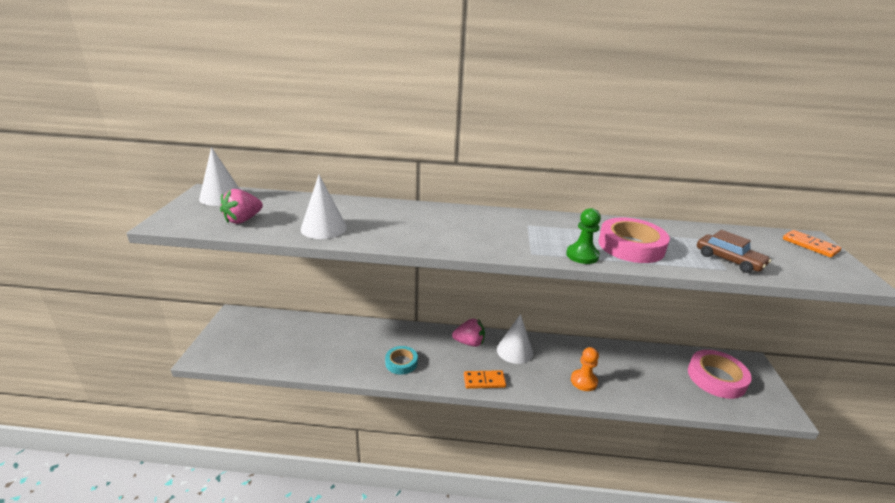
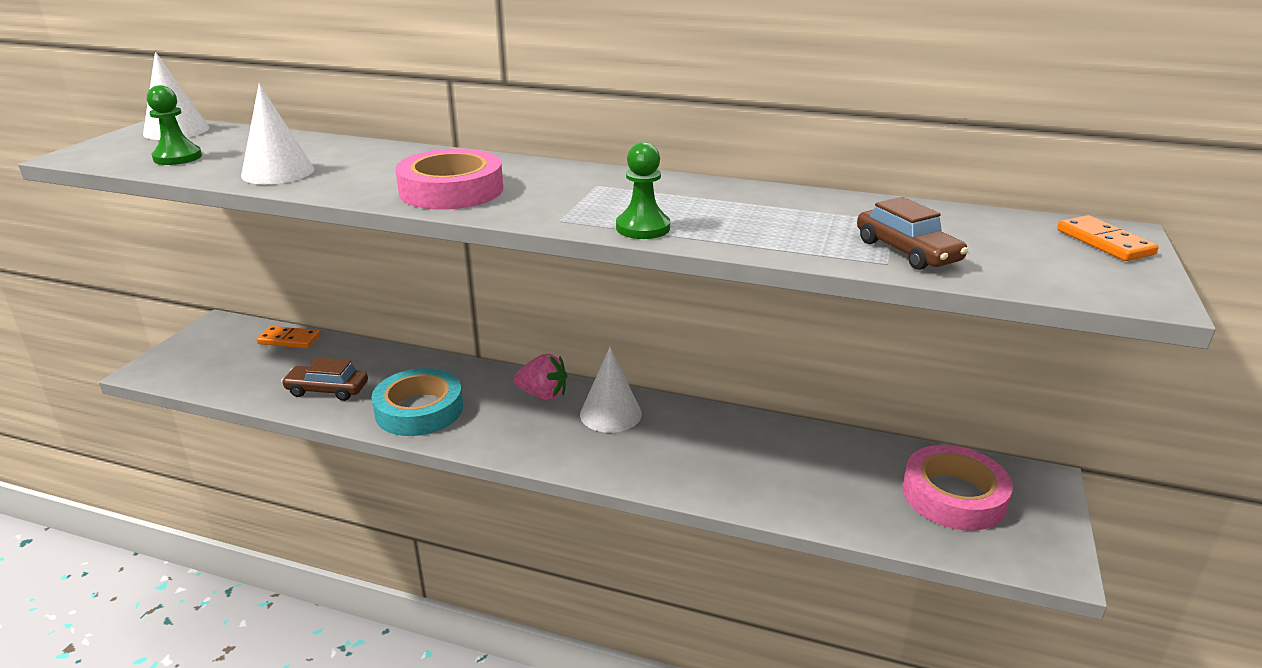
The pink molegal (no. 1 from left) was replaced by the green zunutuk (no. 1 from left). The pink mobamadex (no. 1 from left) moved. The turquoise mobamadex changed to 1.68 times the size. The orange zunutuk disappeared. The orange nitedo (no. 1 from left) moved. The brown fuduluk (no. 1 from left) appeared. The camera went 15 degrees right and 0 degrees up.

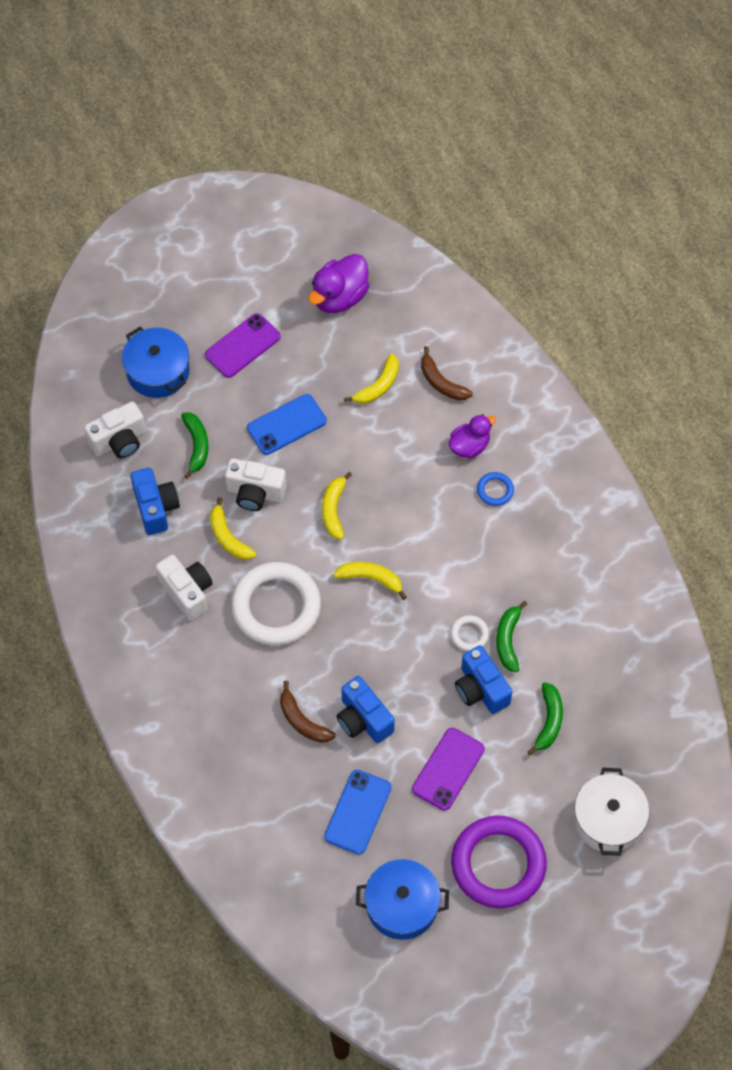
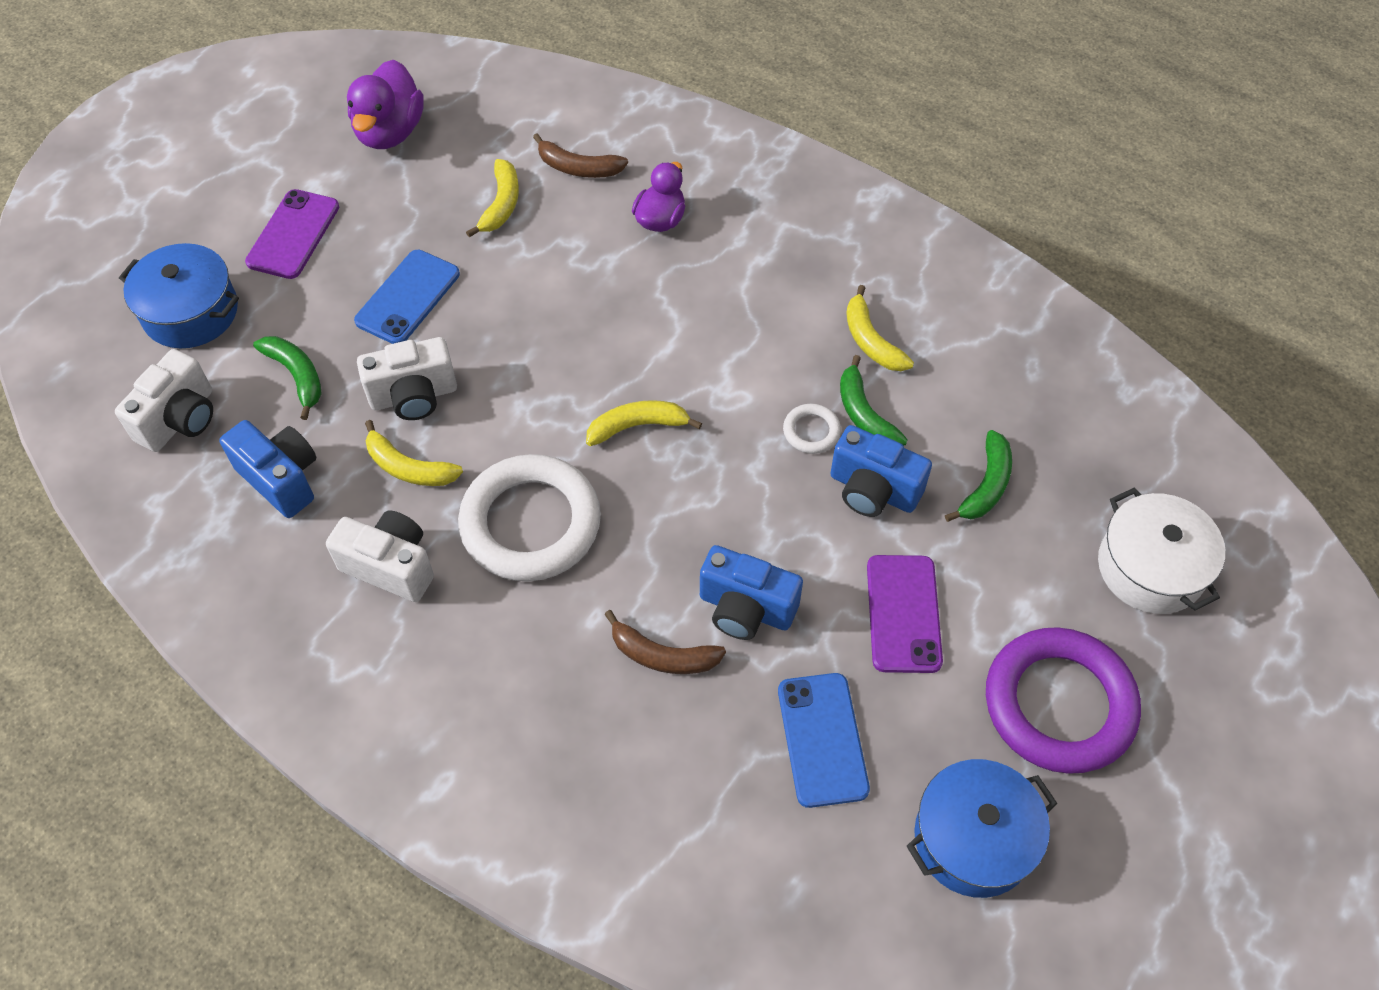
The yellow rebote (no. 2 from left in the first image) moved. The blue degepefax disappeared. The green rebote (no. 3 from left) turned 45 degrees clockwise. The camera went 30 degrees left and 5 degrees down.

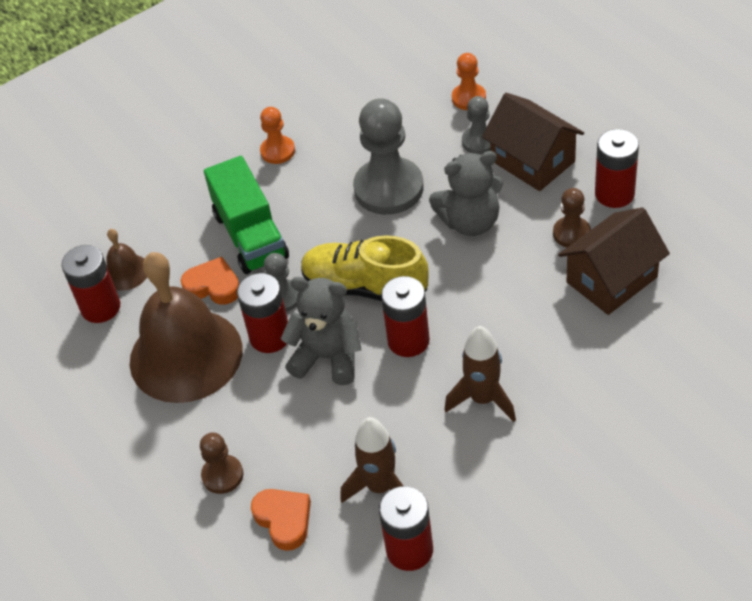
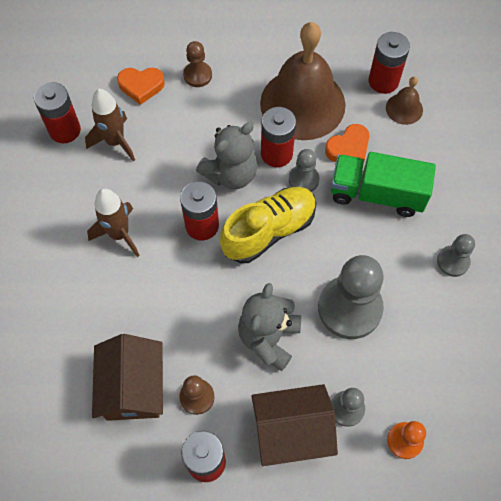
The orange zunutuk (no. 1 from left) became the grey zunutuk (no. 4 from left). The camera went 120 degrees right and 15 degrees up.

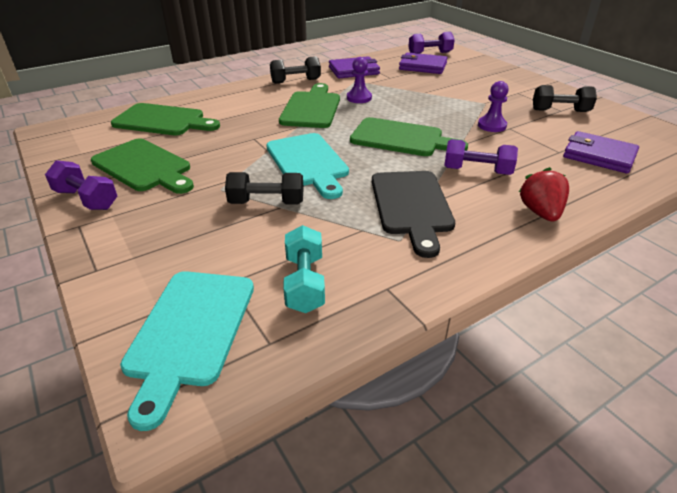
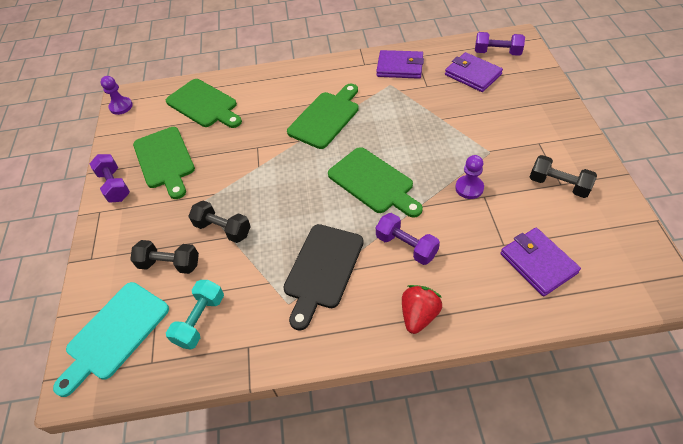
The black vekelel (no. 2 from left in the first image) moved. The purple zunutuk (no. 1 from left) moved. The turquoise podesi (no. 2 from left) disappeared. The camera went 30 degrees right and 15 degrees up.

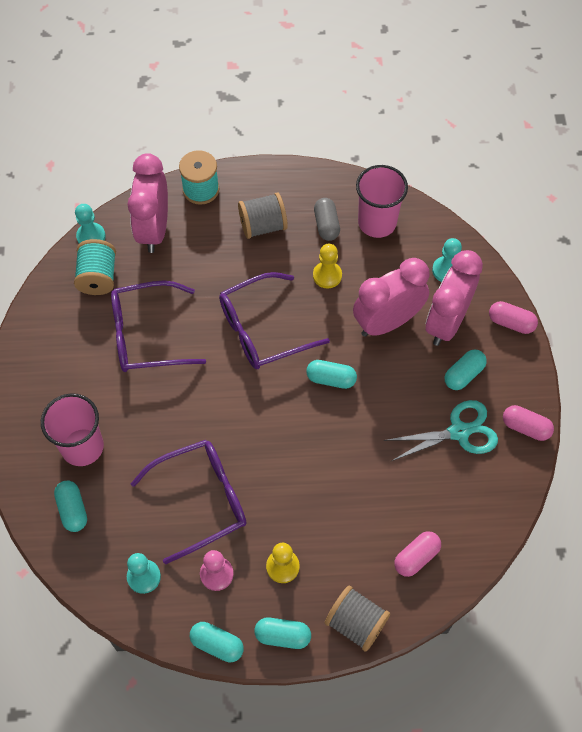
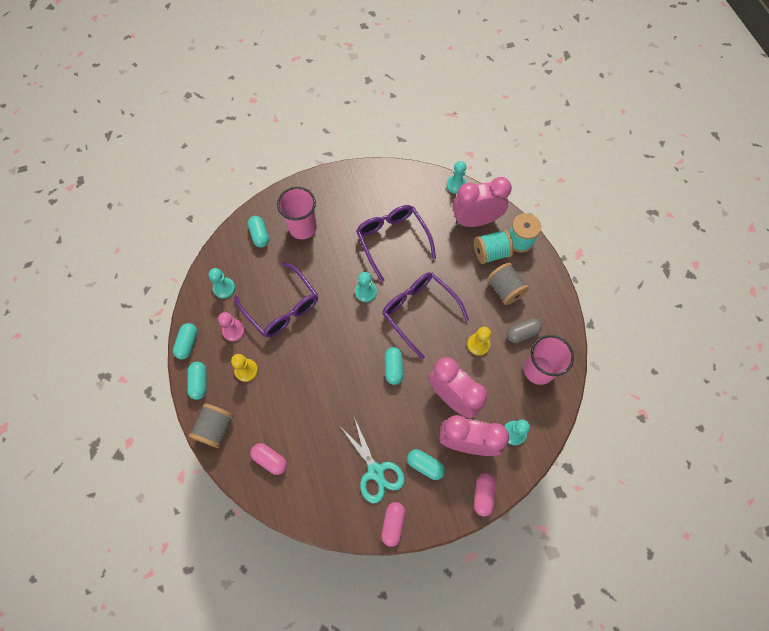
The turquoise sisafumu (no. 1 from left) moved. The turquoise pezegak (no. 1 from left in the first image) turned 75 degrees counterclockwise. The turquoise zunutuk (no. 2 from left) appeared. The camera went 75 degrees right and 5 degrees up.

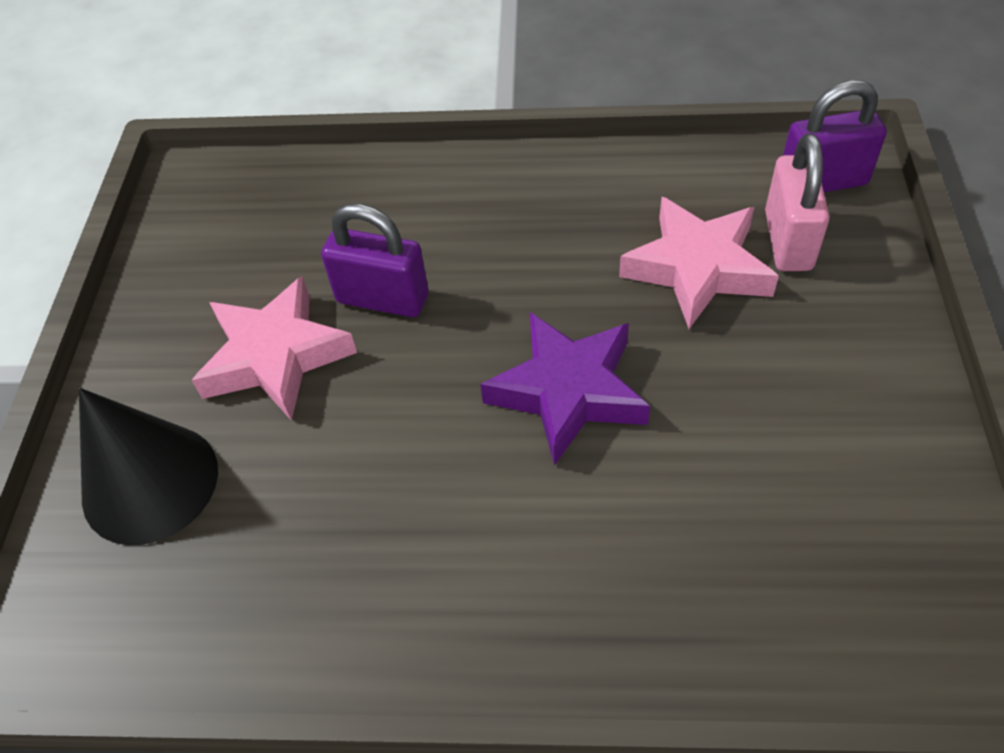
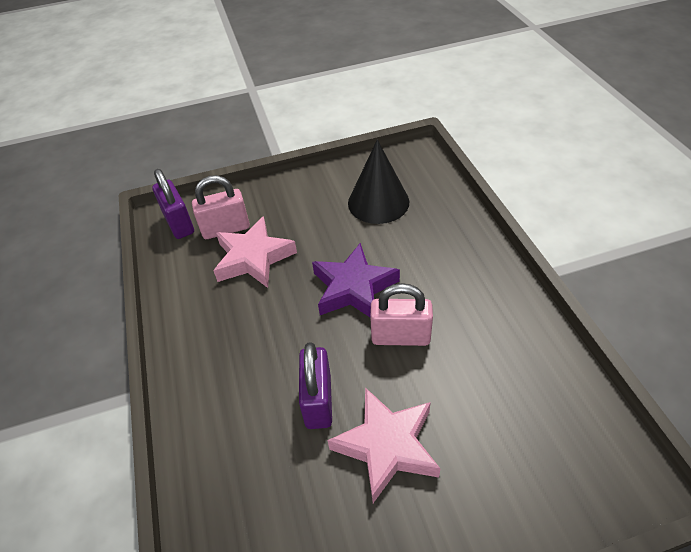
The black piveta moved. The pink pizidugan (no. 2 from left) appeared. The camera went 110 degrees left and 5 degrees down.

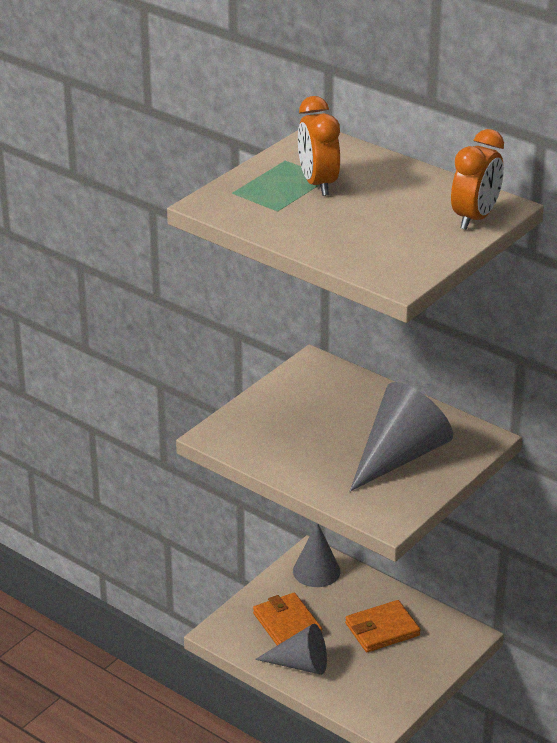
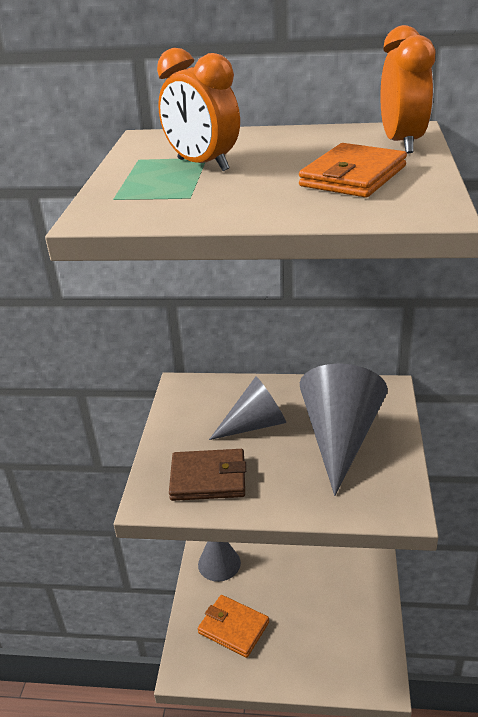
The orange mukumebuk (no. 2 from left) moved. The grey piveta (no. 1 from left in the first image) moved. The brown mukumebuk appeared. The camera went 30 degrees left and 0 degrees up.

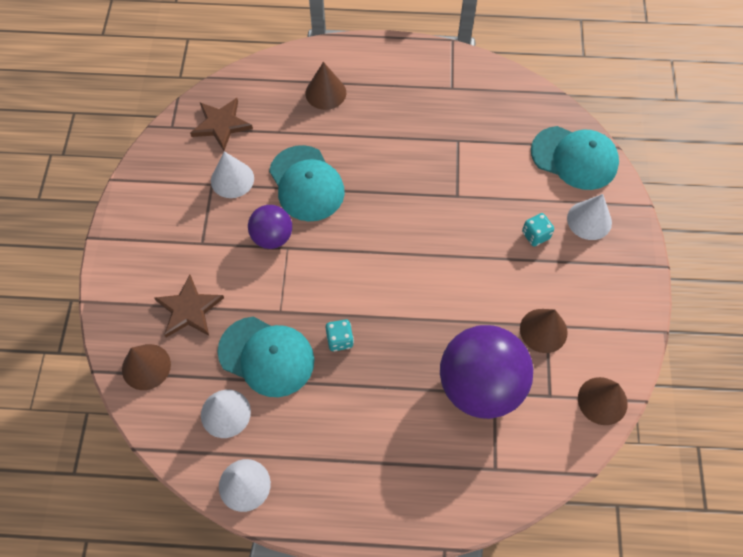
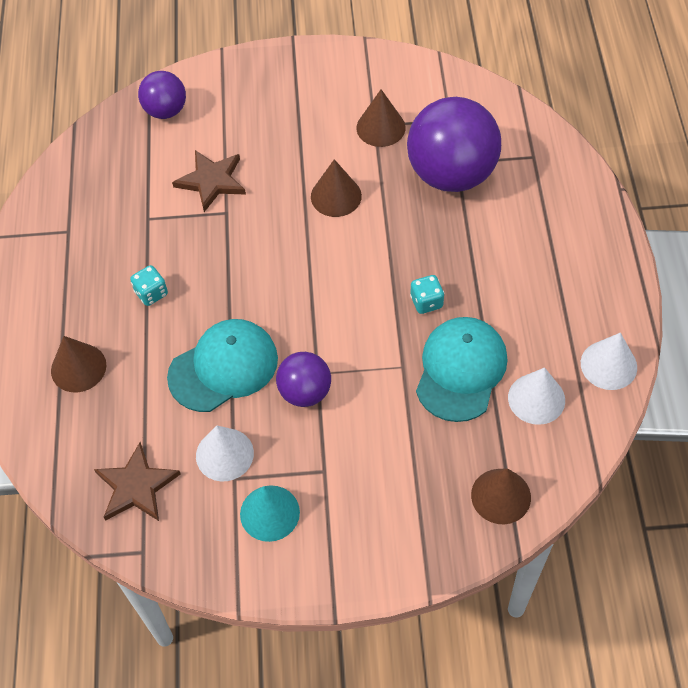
The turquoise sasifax (no. 3 from left) was replaced by the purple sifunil (no. 1 from left). The white piveta (no. 4 from left) disappeared. The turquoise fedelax (no. 2 from left in the first image) moved. The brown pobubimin (no. 1 from left in the first image) moved. The brown piveta (no. 4 from left in the first image) moved. The turquoise piveta appeared. The camera went 95 degrees left and 5 degrees down.

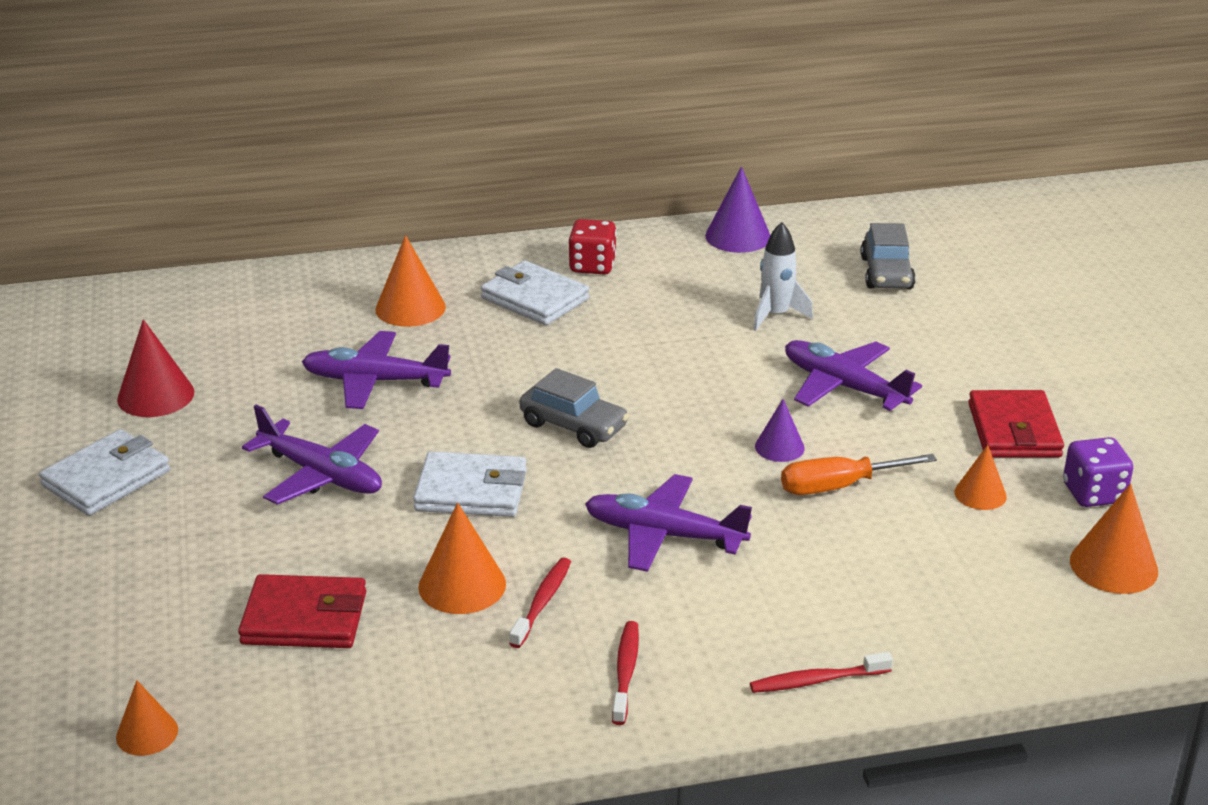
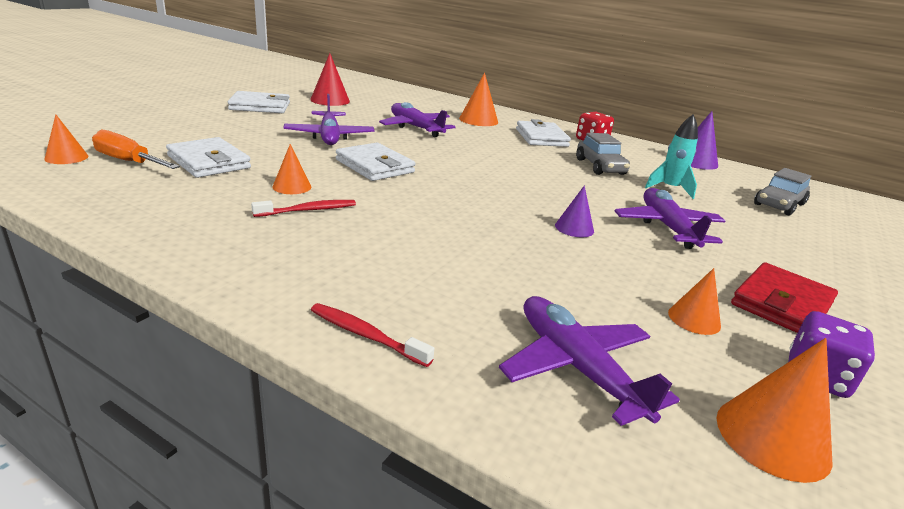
The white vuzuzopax became the turquoise vuzuzopax. The grey fuduluk (no. 1 from left) moved. The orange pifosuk moved. The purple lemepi (no. 3 from left) moved. The orange piveta (no. 3 from left in the first image) changed to 0.63 times the size. The red mukumebuk (no. 1 from left) became the white mukumebuk (no. 1 from left). The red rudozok (no. 2 from left) disappeared. The camera went 40 degrees right and 5 degrees down.

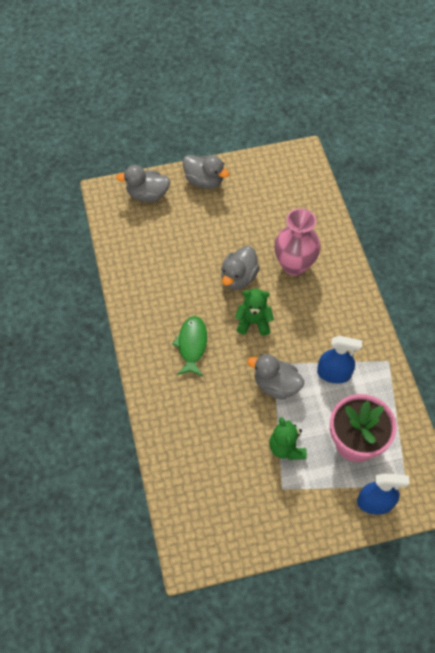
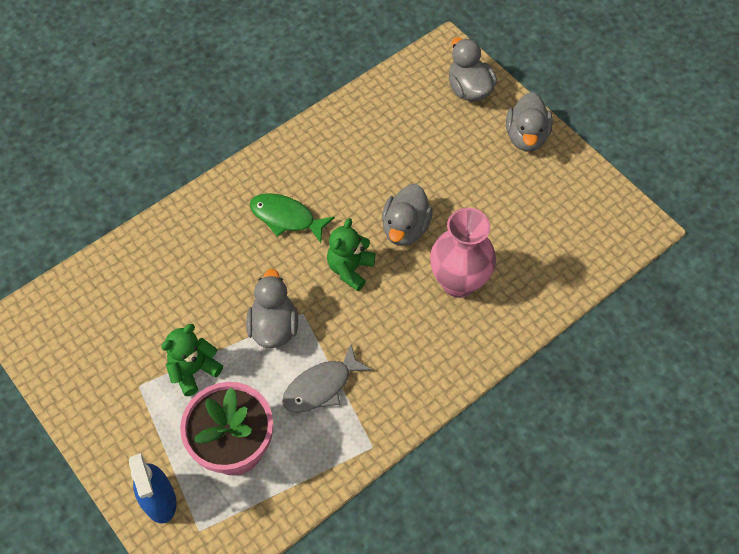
The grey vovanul (no. 3 from left in the first image) turned 75 degrees counterclockwise. The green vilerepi (no. 1 from left in the first image) turned 135 degrees counterclockwise. The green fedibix turned 135 degrees counterclockwise. The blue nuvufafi (no. 1 from left) was replaced by the grey fedibix. The camera went 65 degrees right and 0 degrees up.

